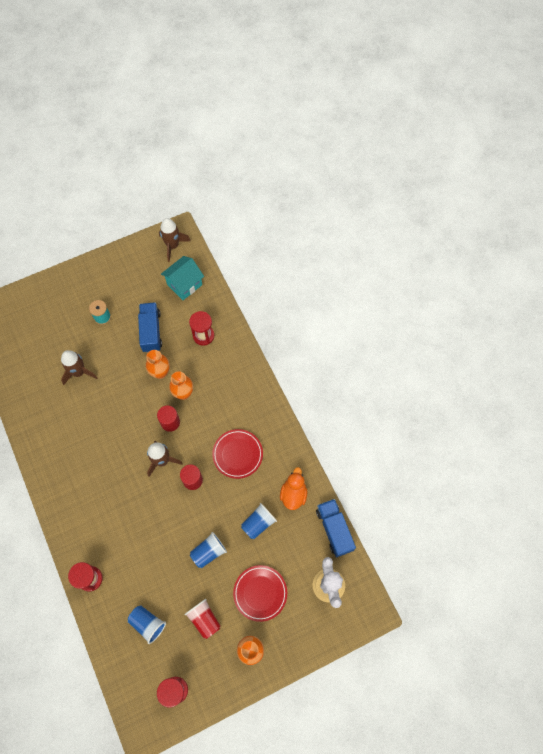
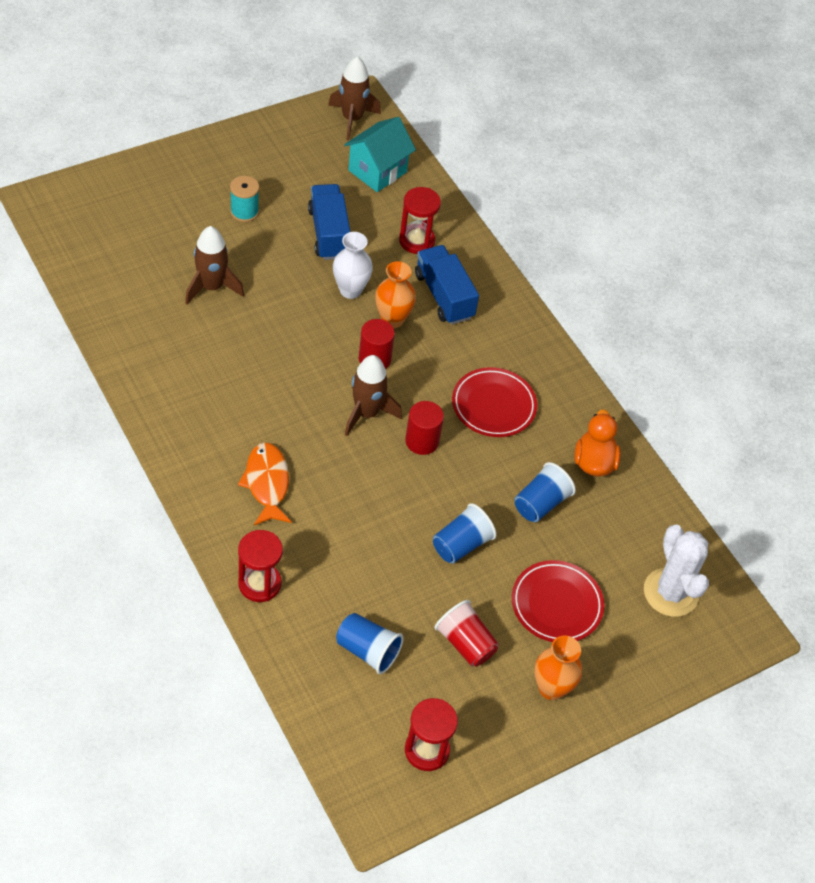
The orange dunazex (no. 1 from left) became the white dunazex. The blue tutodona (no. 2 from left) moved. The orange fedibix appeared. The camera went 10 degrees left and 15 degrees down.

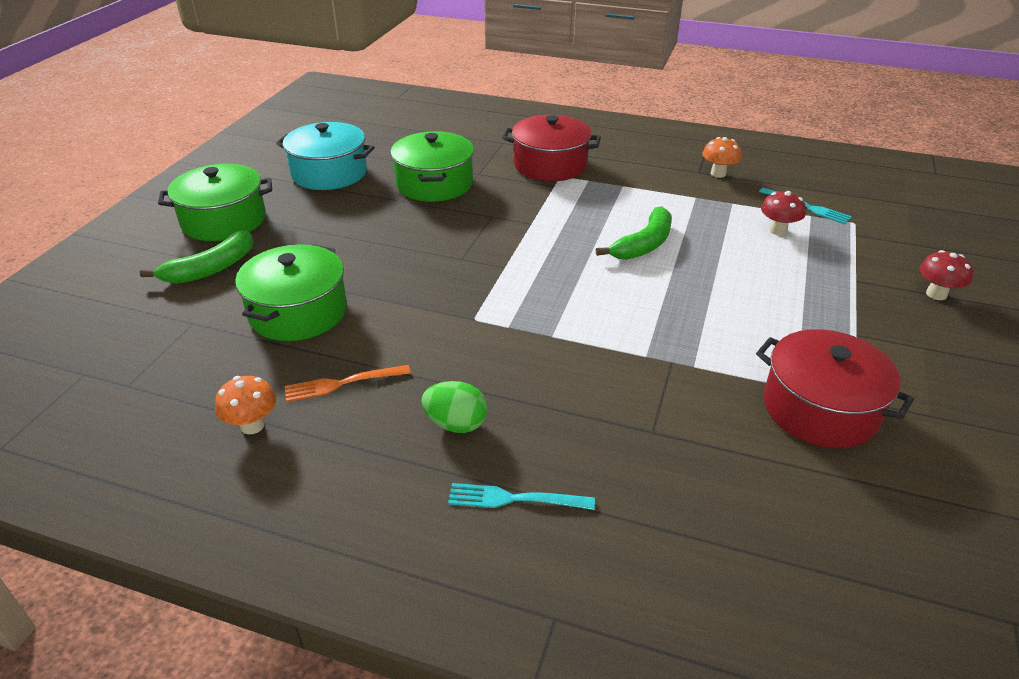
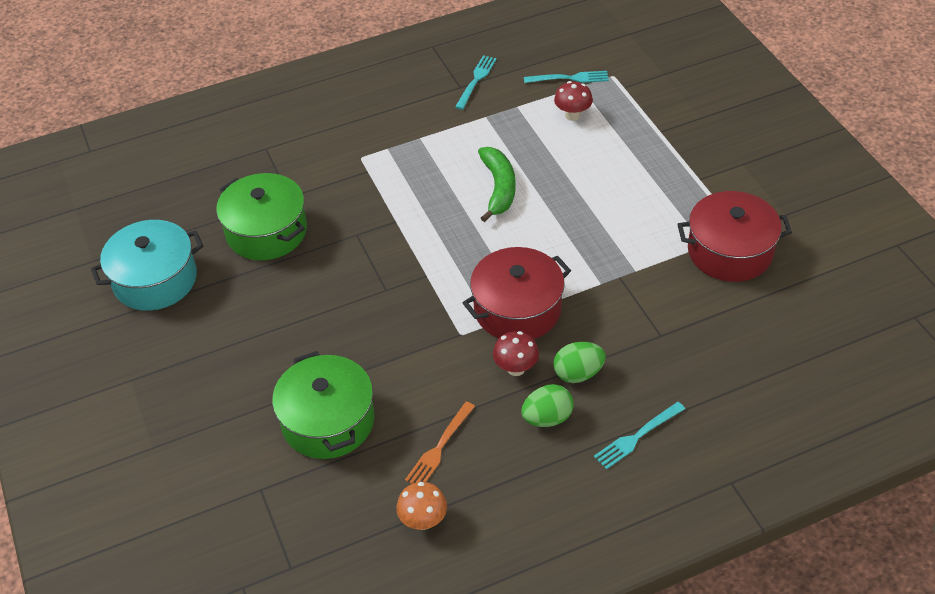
The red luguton (no. 1 from left) moved. The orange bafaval (no. 2 from left) was replaced by the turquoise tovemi (no. 1 from left). The green luguton (no. 1 from left) disappeared. The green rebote (no. 1 from left) disappeared. The red bafaval (no. 2 from left in the first image) moved. The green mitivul (no. 2 from left) appeared. The camera went 40 degrees left and 10 degrees up.

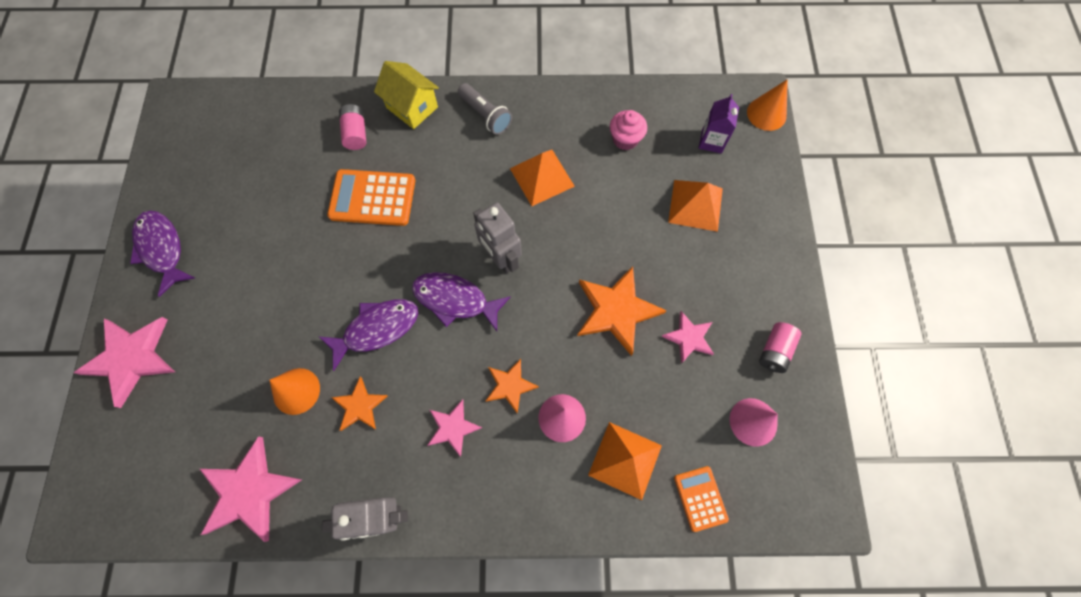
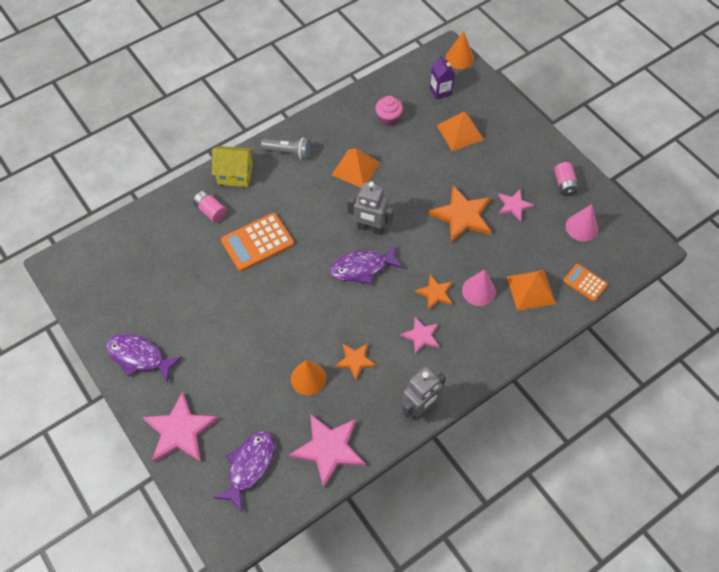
The purple fedibix (no. 2 from left) moved. The camera went 35 degrees left and 10 degrees down.

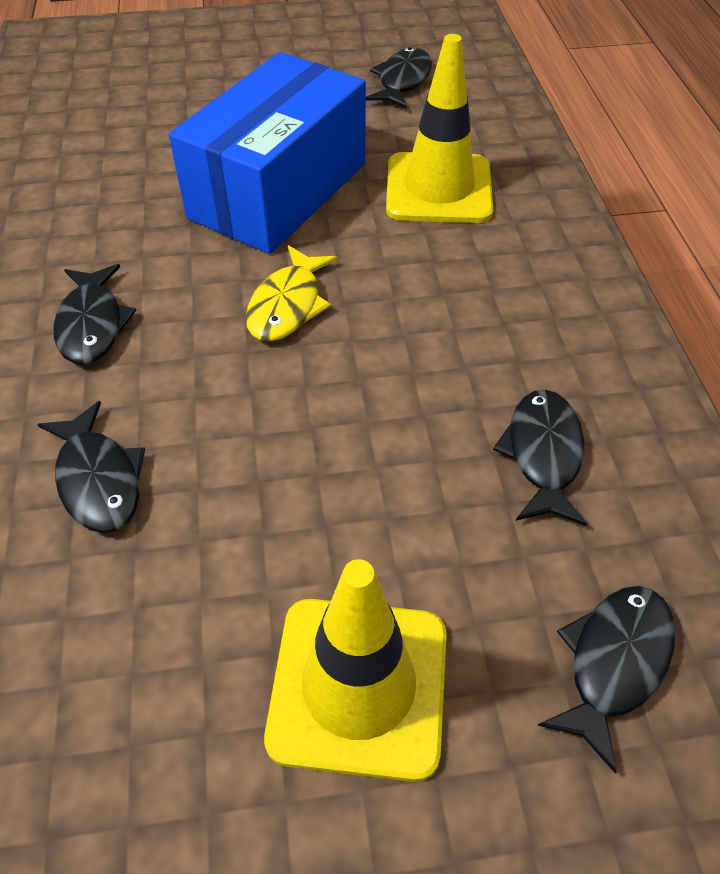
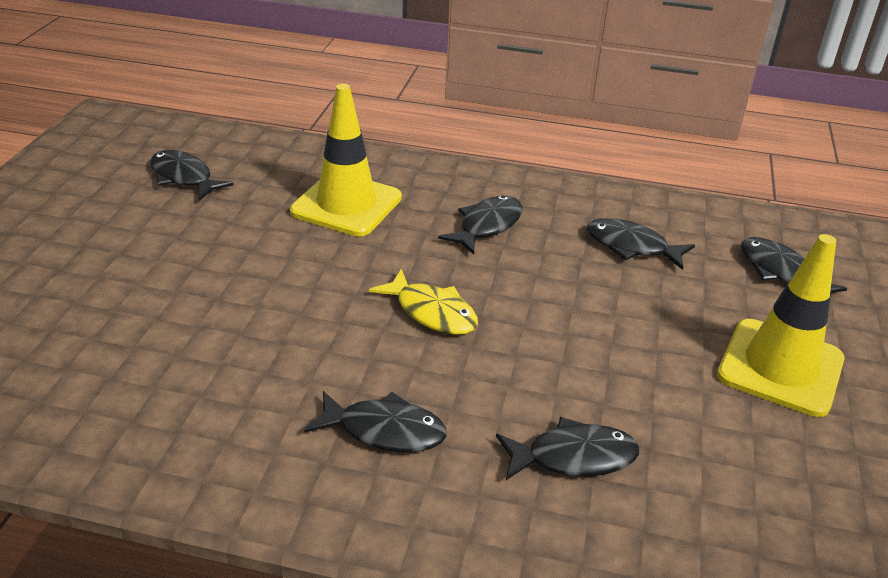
The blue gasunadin disappeared. The black fedibix (no. 3 from left) appeared. The camera went 70 degrees left and 15 degrees down.

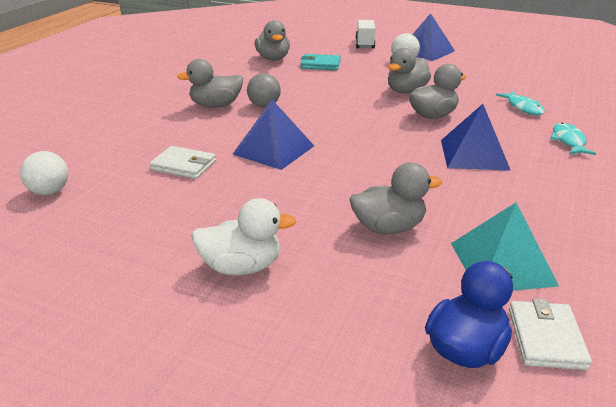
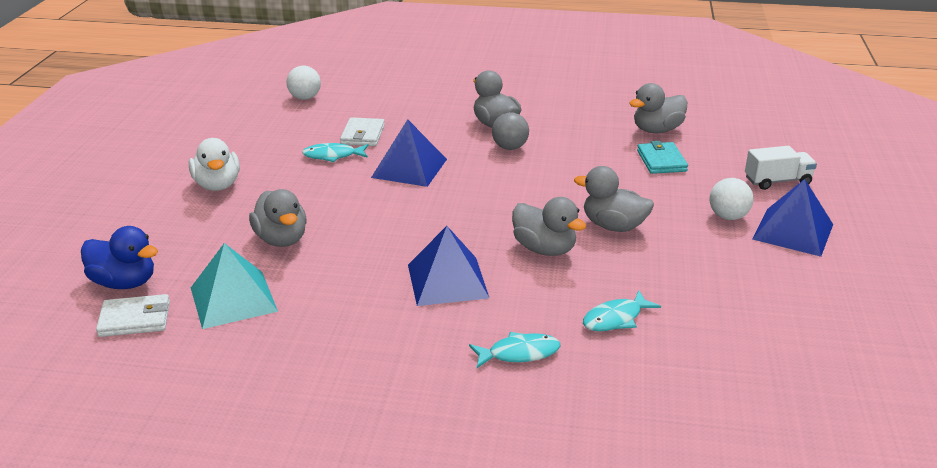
The turquoise fedibix (no. 1 from left) appeared. The camera went 75 degrees right and 0 degrees up.

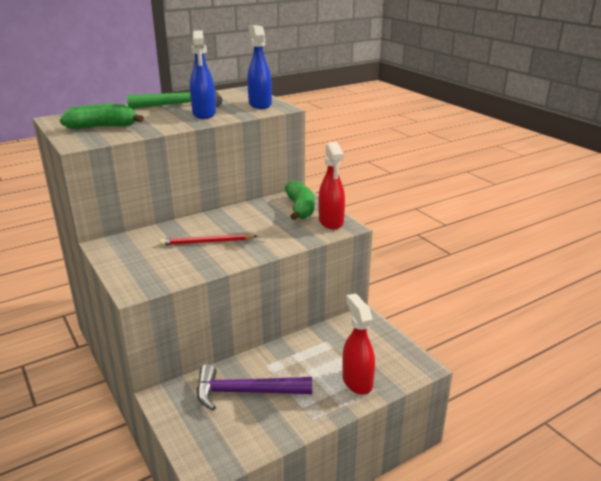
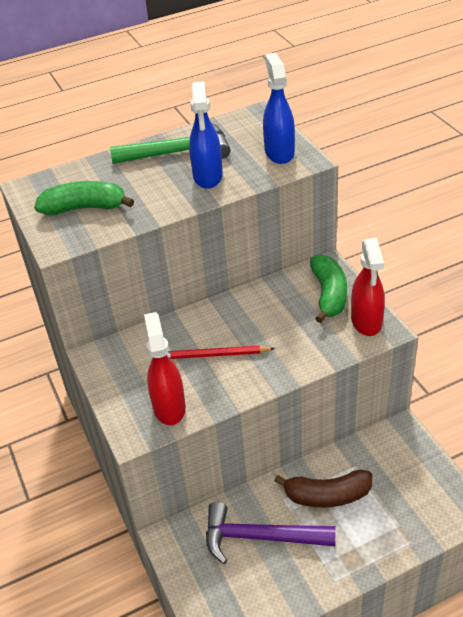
The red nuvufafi (no. 2 from left in the first image) moved. The brown rebote appeared. The camera went 10 degrees right and 15 degrees up.

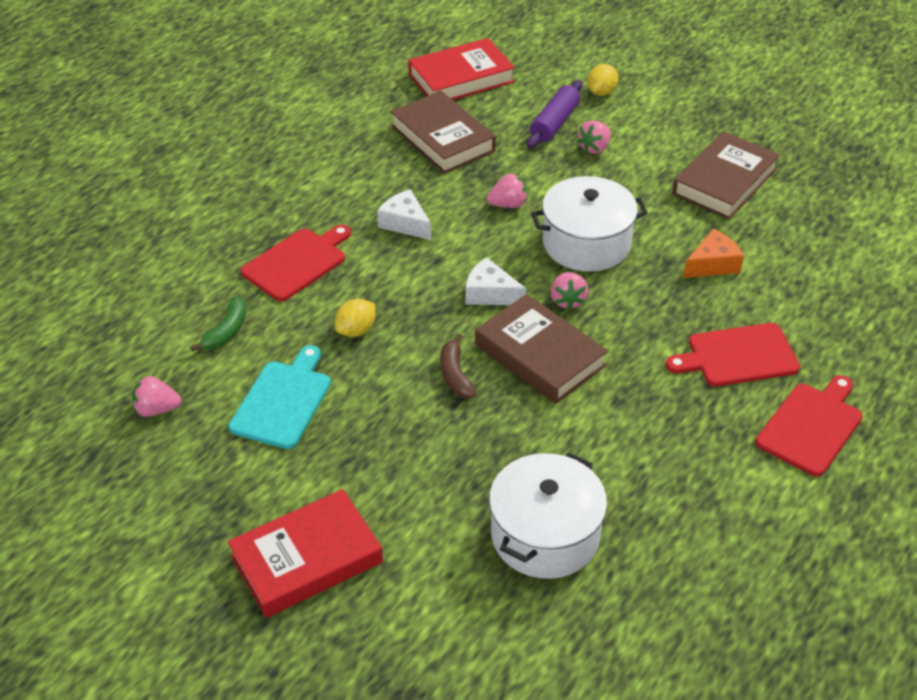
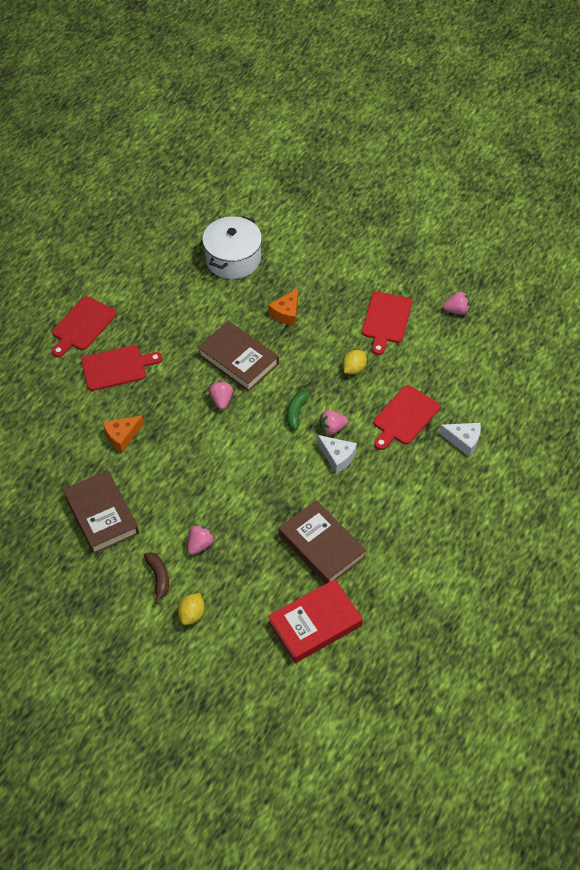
The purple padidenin disappeared. The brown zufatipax (no. 3 from left in the first image) turned 60 degrees counterclockwise. The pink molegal (no. 2 from left in the first image) moved. The white luguton (no. 2 from left) disappeared. The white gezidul (no. 2 from left) moved. The green rebote moved. The brown rebote moved. The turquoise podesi became the red podesi (no. 3 from left). The red zufatipax (no. 1 from left) disappeared. The orange gezidul (no. 2 from left) appeared. The camera went 175 degrees right and 10 degrees up.

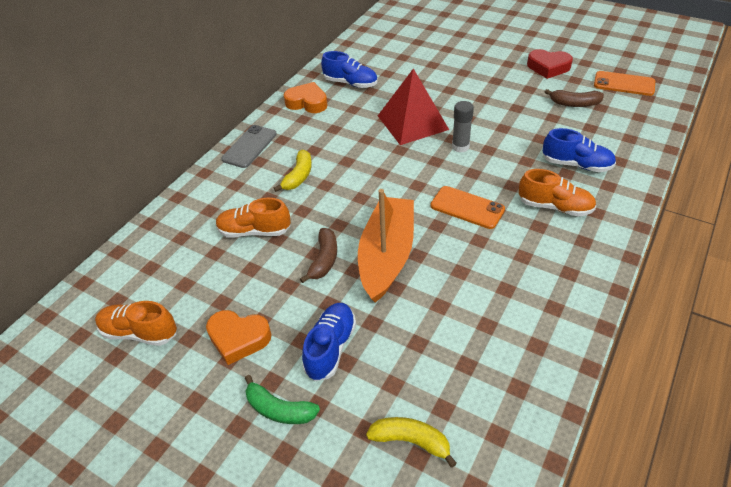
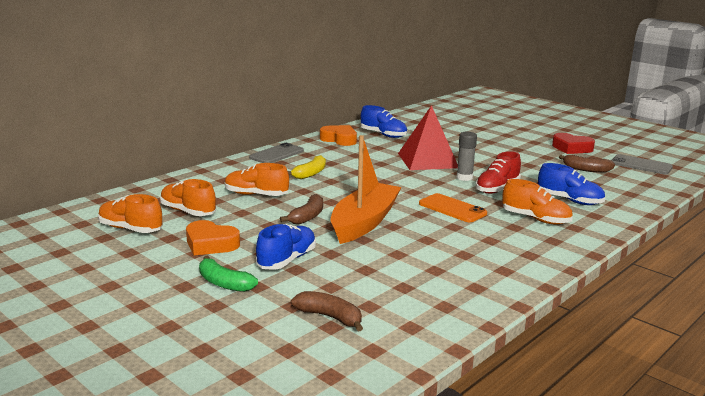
The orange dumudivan (no. 2 from left) became the grey dumudivan (no. 2 from left). The yellow rebote (no. 2 from left) became the brown rebote (no. 2 from left). The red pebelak appeared. The orange pebelak (no. 2 from left) appeared. The camera went 10 degrees right and 25 degrees down.

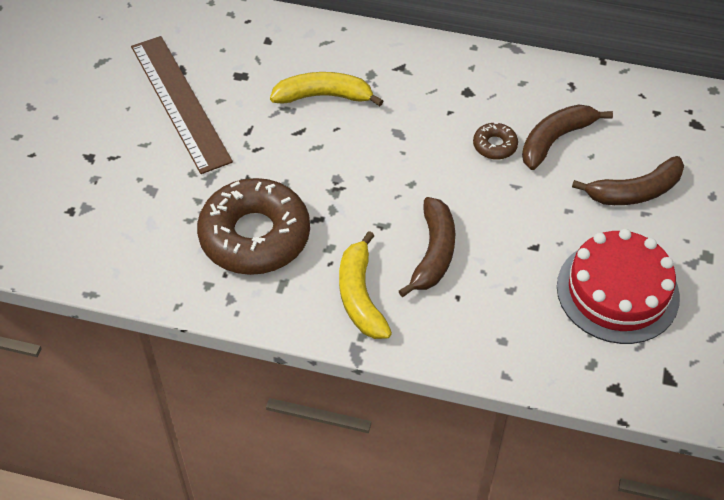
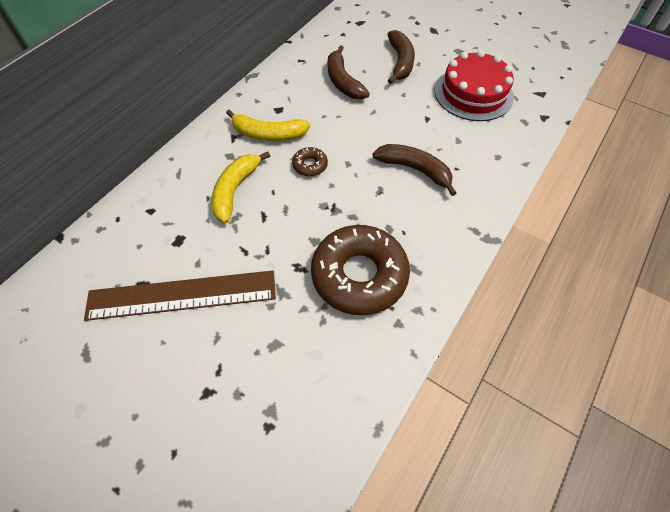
The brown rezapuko (no. 2 from left in the first image) moved. The yellow rebote (no. 2 from left) moved. The camera went 70 degrees left and 5 degrees up.

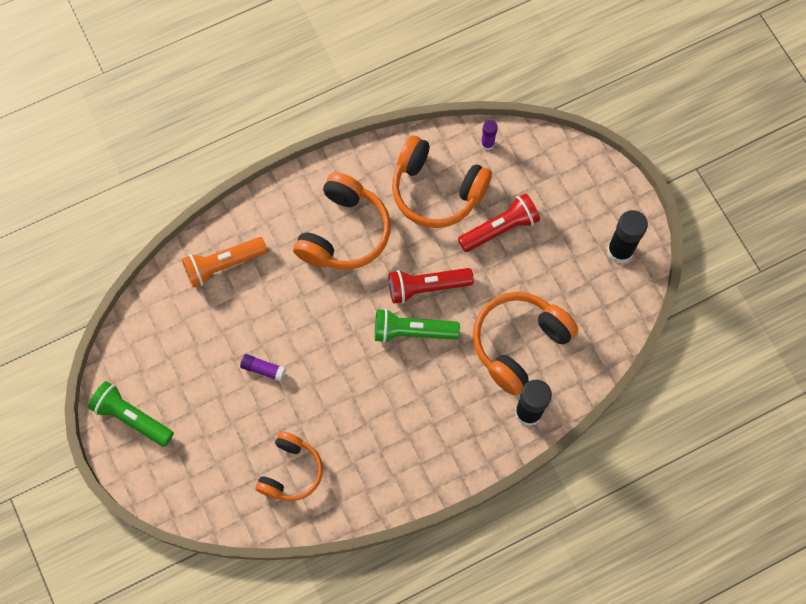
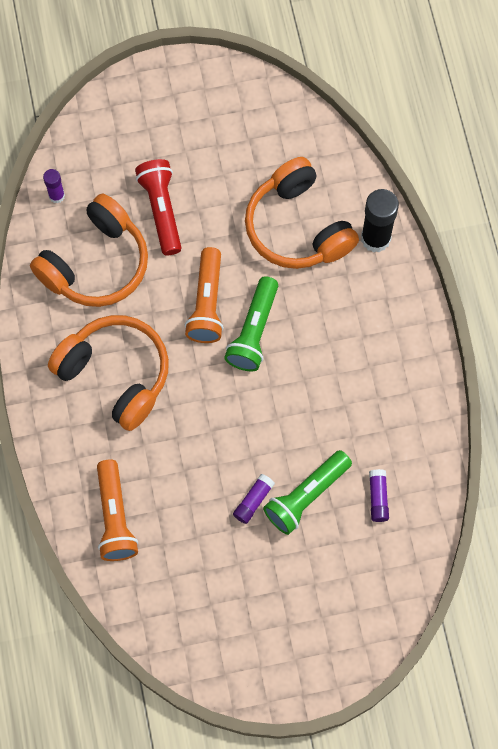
The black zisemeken (no. 2 from left) disappeared. The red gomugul (no. 1 from left) became the orange gomugul (no. 2 from left). The green gomugul (no. 1 from left in the first image) moved. The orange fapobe (no. 1 from left) was replaced by the purple zisemeken (no. 3 from left). The camera went 75 degrees left and 0 degrees up.

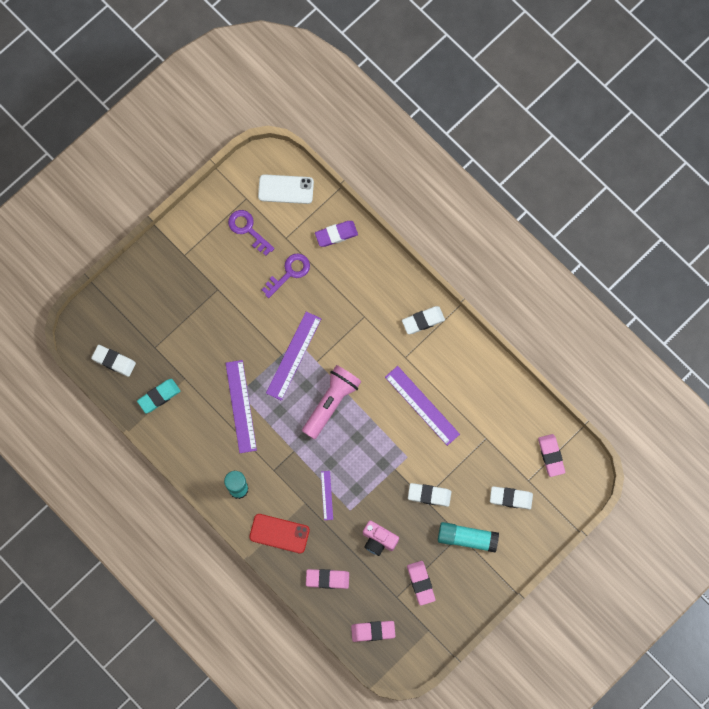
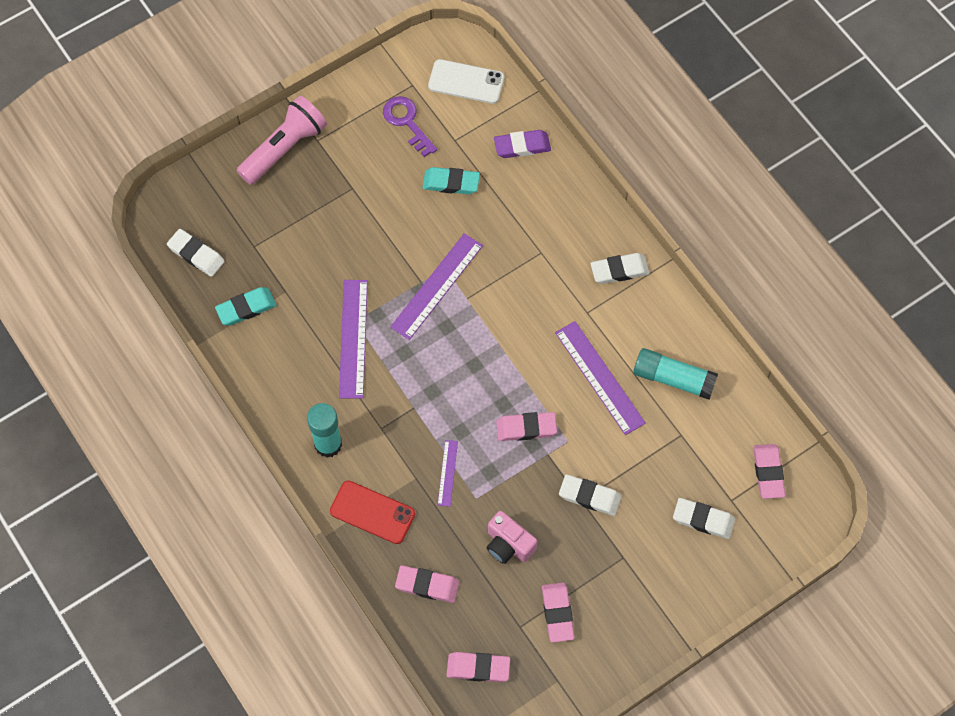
The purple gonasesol (no. 2 from left) was replaced by the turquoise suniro (no. 2 from left). The pink gomugul moved. The turquoise zisemeken (no. 2 from left) moved. The pink suniro (no. 3 from left) appeared. The camera went 10 degrees right and 10 degrees down.

